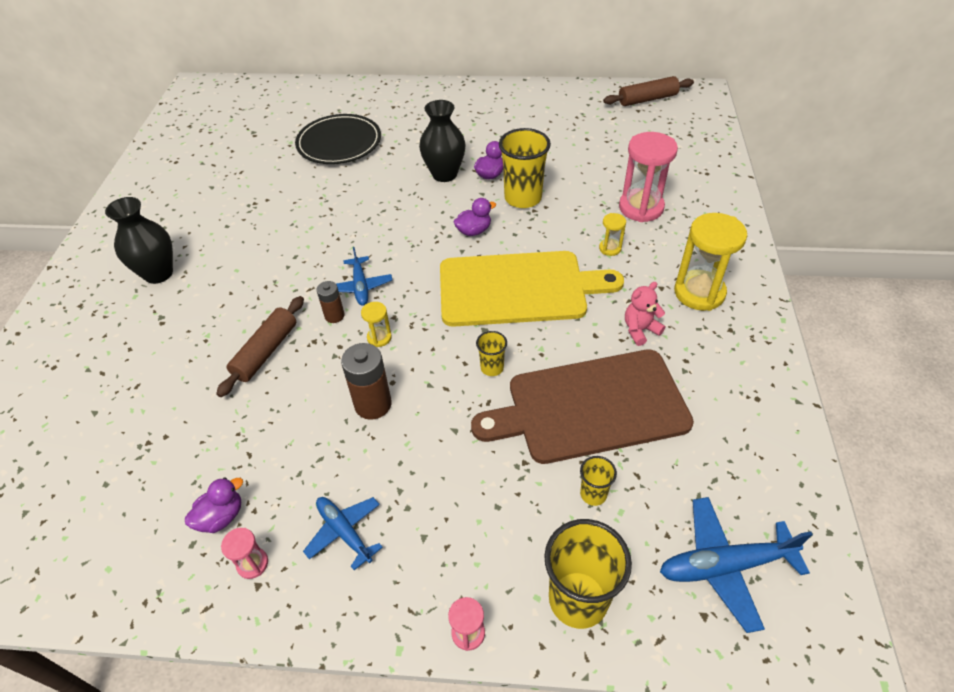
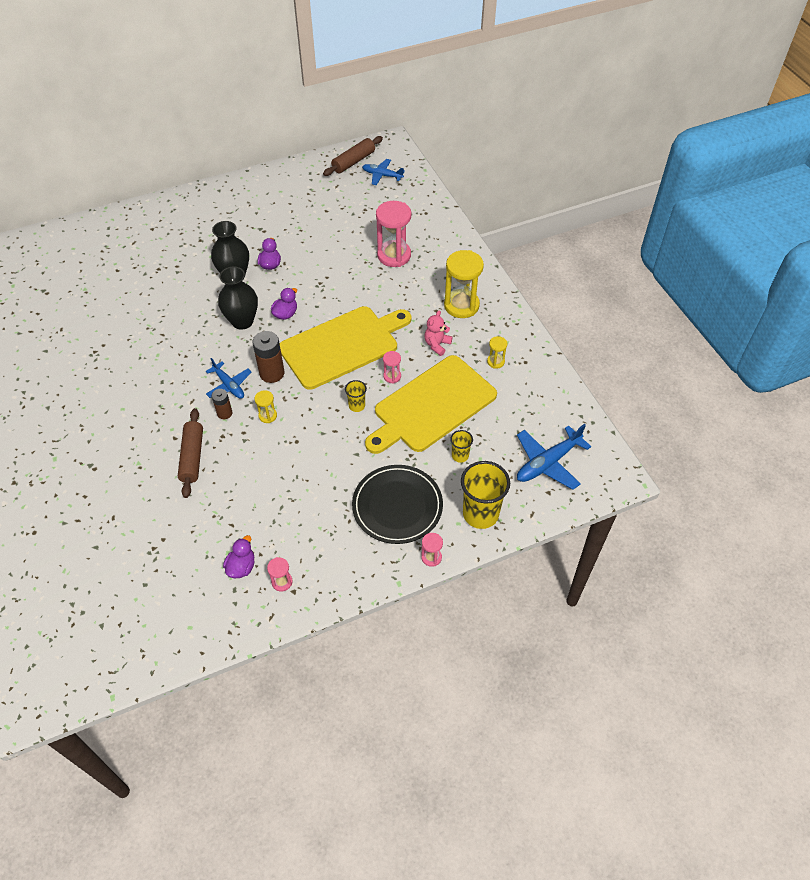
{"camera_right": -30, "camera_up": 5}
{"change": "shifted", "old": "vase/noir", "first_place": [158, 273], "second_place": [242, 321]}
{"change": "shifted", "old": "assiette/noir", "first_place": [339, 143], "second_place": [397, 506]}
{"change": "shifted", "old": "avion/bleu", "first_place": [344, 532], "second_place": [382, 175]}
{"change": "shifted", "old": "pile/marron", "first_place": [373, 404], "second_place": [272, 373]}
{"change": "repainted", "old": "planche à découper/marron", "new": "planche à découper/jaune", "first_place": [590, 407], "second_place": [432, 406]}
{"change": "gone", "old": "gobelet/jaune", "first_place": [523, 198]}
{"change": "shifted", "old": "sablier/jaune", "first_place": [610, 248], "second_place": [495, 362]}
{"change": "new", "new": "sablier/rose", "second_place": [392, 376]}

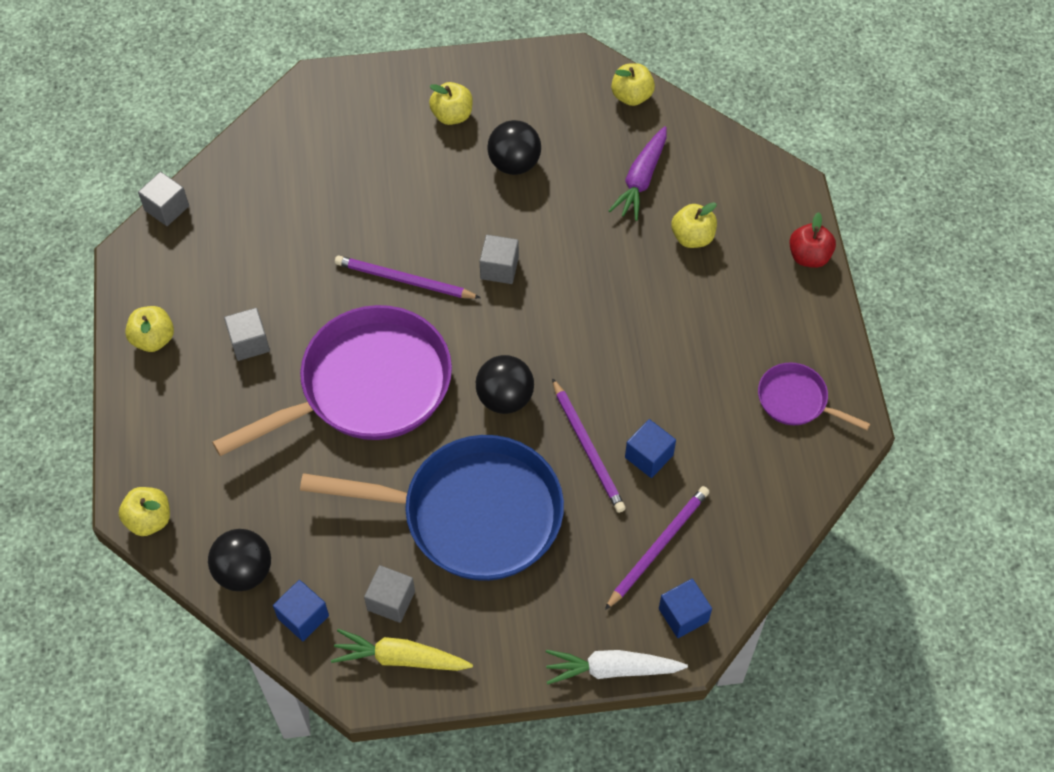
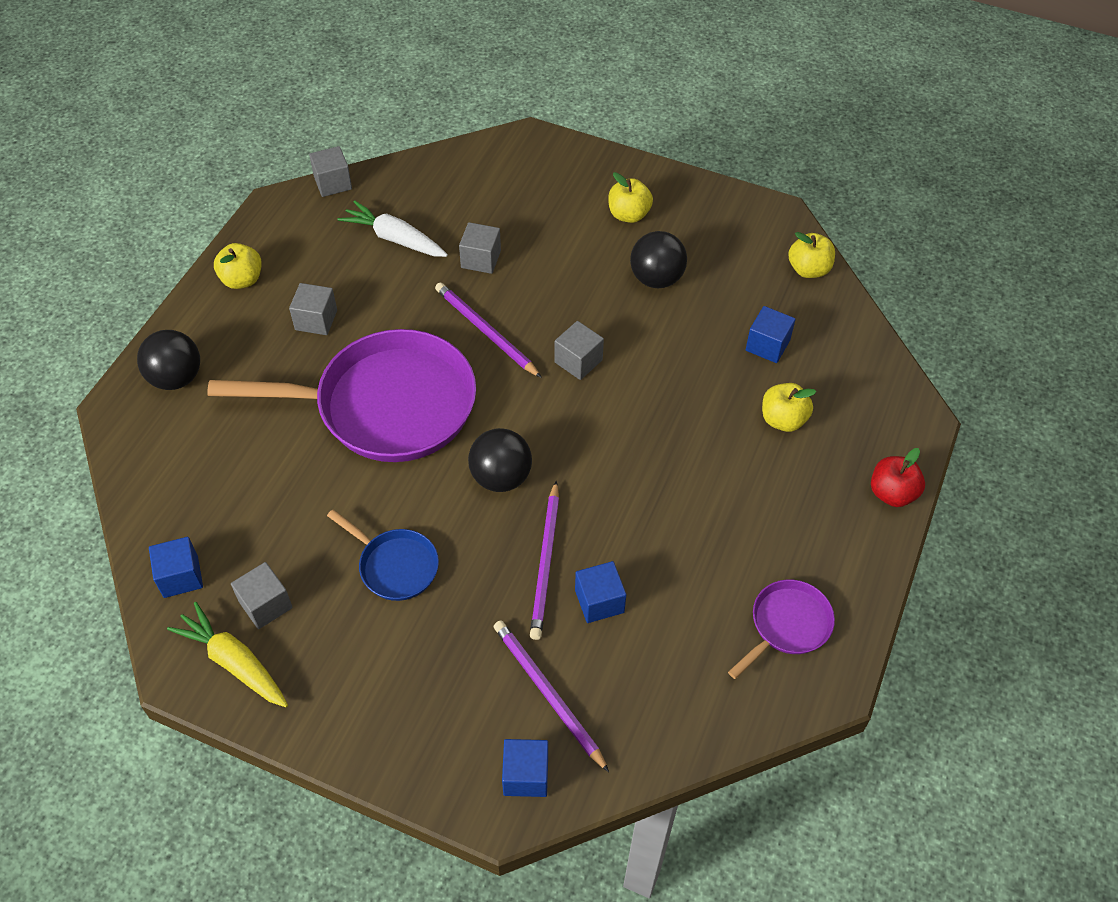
{"camera_right": 30, "camera_up": -5}
{"change": "gone", "old": "pomme/jaune", "first_place": [149, 520]}
{"change": "shifted", "old": "balle/noir", "first_place": [244, 571], "second_place": [176, 378]}
{"change": "scaled", "old": "poêle/bleu", "first_place": [471, 514], "second_place": [394, 565], "factor": 0.46}
{"change": "shifted", "old": "carotte/blanc", "first_place": [612, 669], "second_place": [395, 238]}
{"change": "rotated", "old": "crayon/violet", "first_place": [658, 547], "second_place": [548, 693], "degrees": -105}
{"change": "swapped", "old": "carotte/violet", "new": "cube/bleu", "first_place": [641, 179], "second_place": [767, 345]}
{"change": "rotated", "old": "poêle/violet", "first_place": [796, 400], "second_place": [787, 625], "degrees": 75}
{"change": "new", "new": "cube/gris", "second_place": [481, 259]}

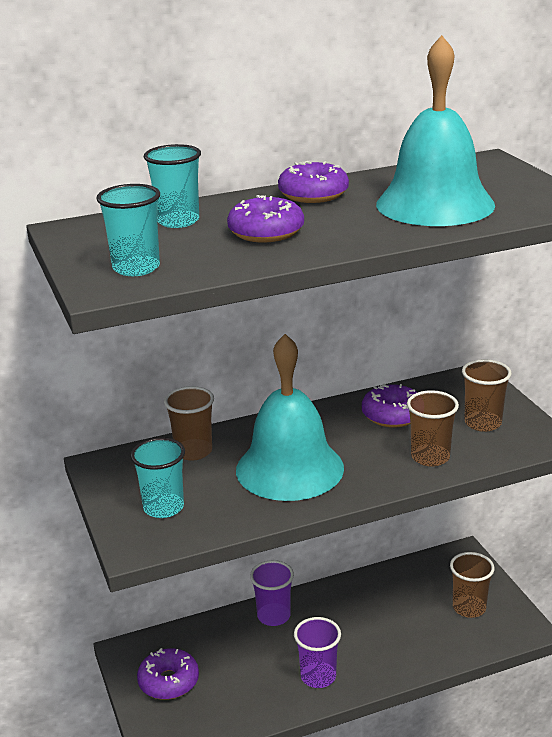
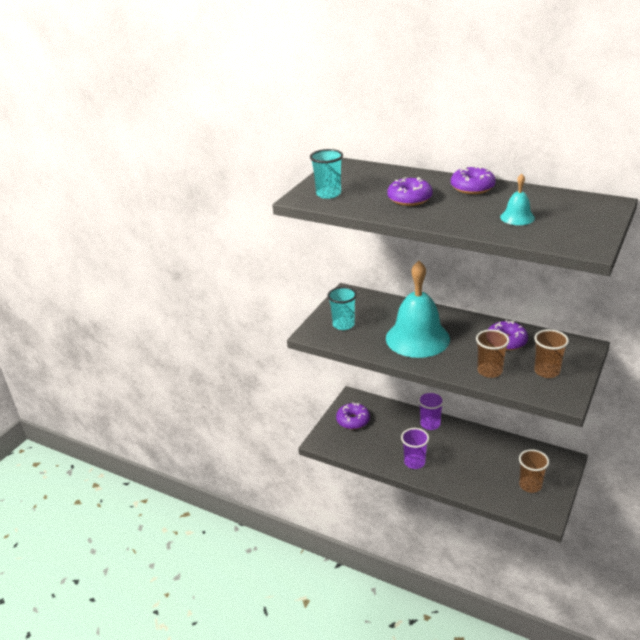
{"camera_right": 50, "camera_up": 5}
{"change": "gone", "old": "gobelet/turquoise", "first_place": [178, 221]}
{"change": "gone", "old": "gobelet/marron", "first_place": [193, 451]}
{"change": "scaled", "old": "cloche/turquoise", "first_place": [435, 204], "second_place": [517, 217], "factor": 0.44}

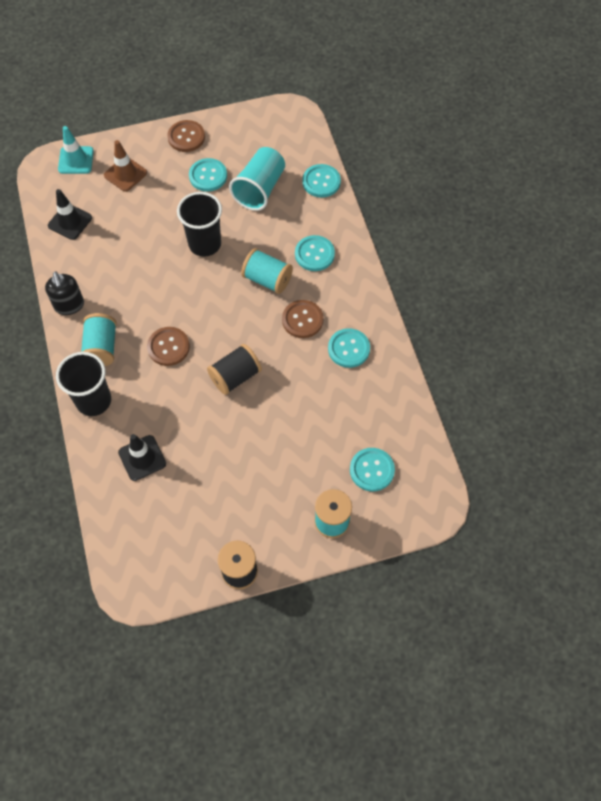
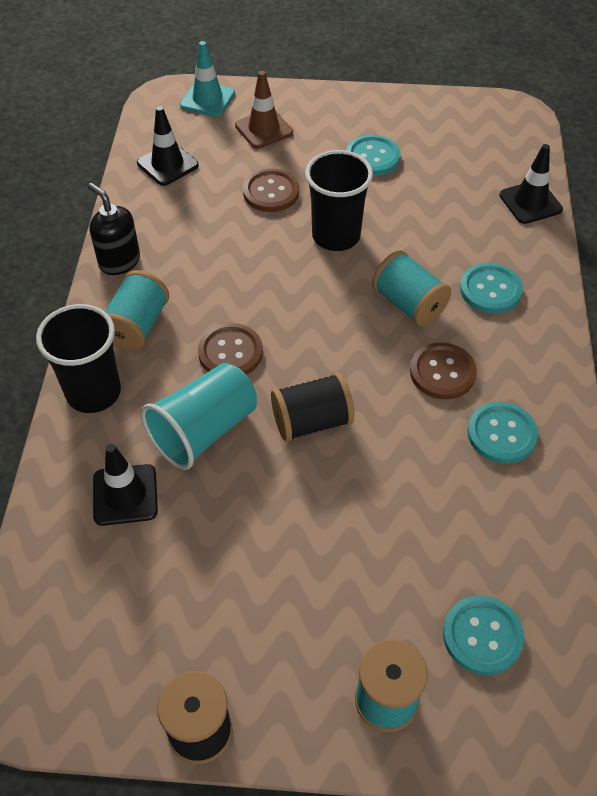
{"camera_right": 20, "camera_up": -10}
{"change": "rotated", "old": "distributeur de savon/noir", "first_place": [69, 305], "second_place": [119, 261], "degrees": 135}
{"change": "shifted", "old": "bouton/marron", "first_place": [186, 137], "second_place": [271, 192]}
{"change": "shifted", "old": "gobelet/turquoise", "first_place": [259, 189], "second_place": [204, 430]}
{"change": "swapped", "old": "bouton/turquoise", "new": "cône de chantier/noir", "first_place": [321, 182], "second_place": [530, 202]}

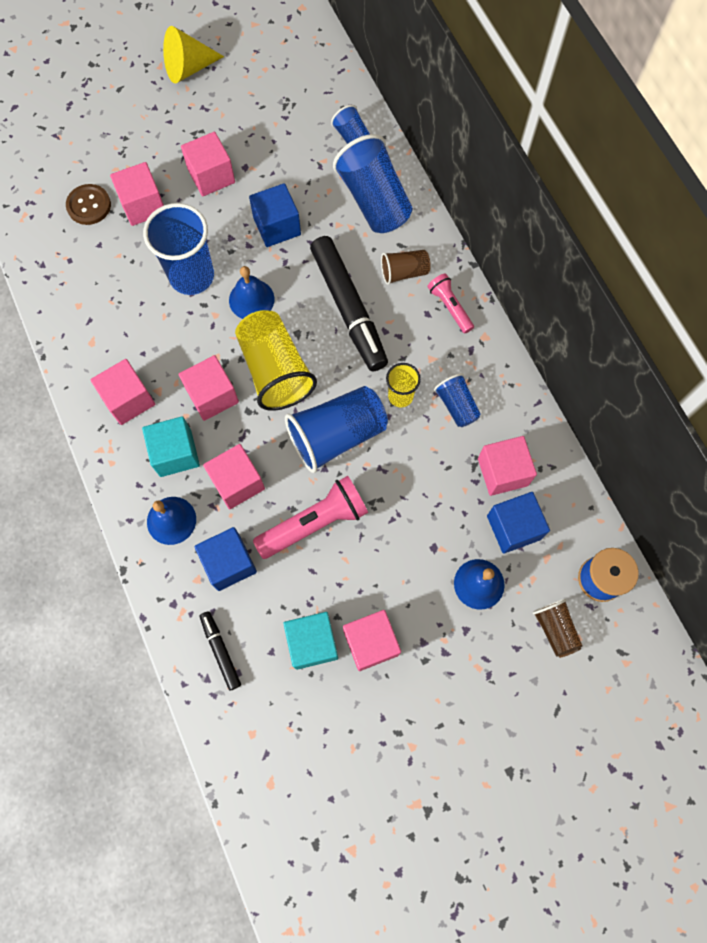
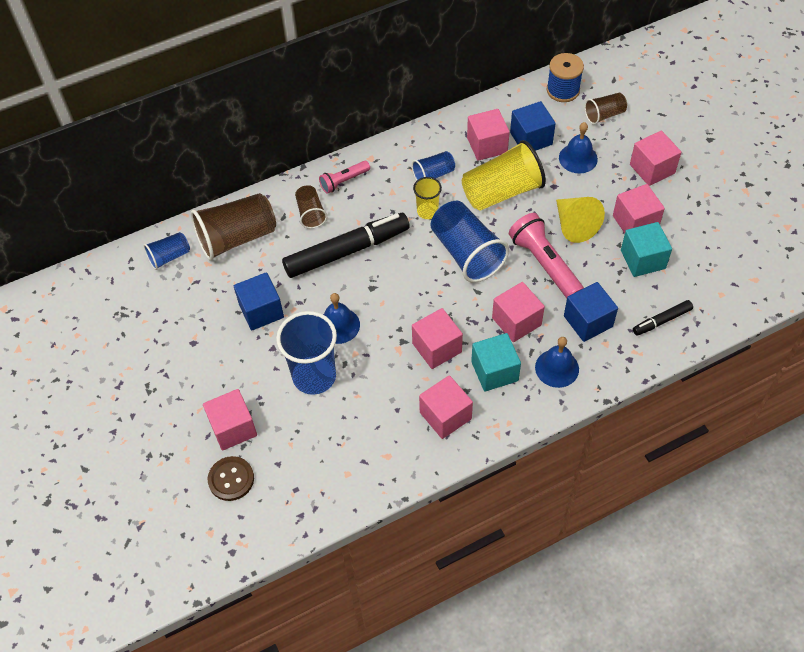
{"camera_right": -90, "camera_up": -15}
{"change": "shifted", "old": "cône/jaune", "first_place": [188, 68], "second_place": [574, 225]}
{"change": "shifted", "old": "cube/rose", "first_place": [211, 176], "second_place": [652, 169]}
{"change": "shifted", "old": "gobelet/jaune", "first_place": [275, 370], "second_place": [502, 192]}
{"change": "repainted", "old": "gobelet/bleu", "new": "gobelet/marron", "first_place": [374, 201], "second_place": [237, 238]}

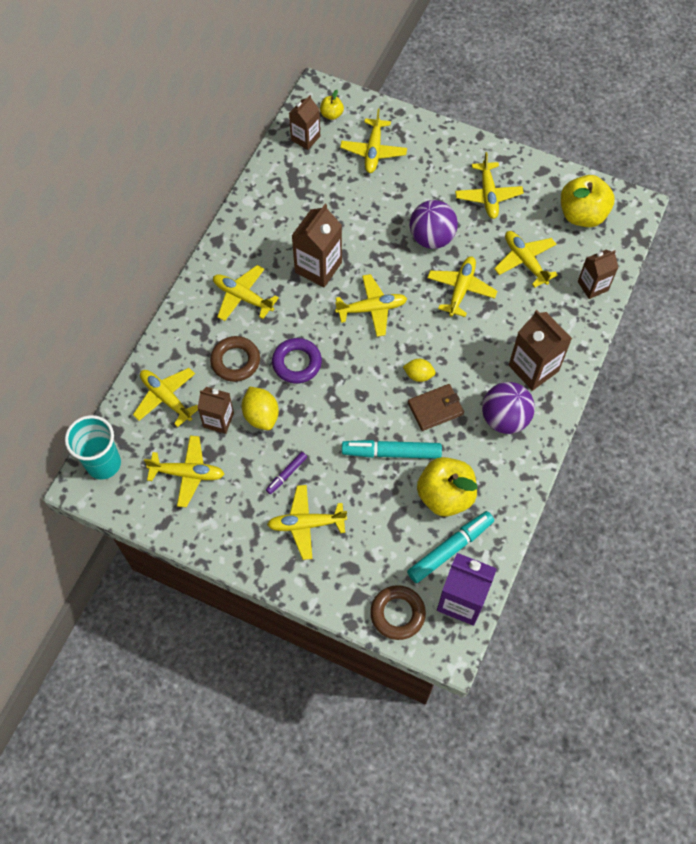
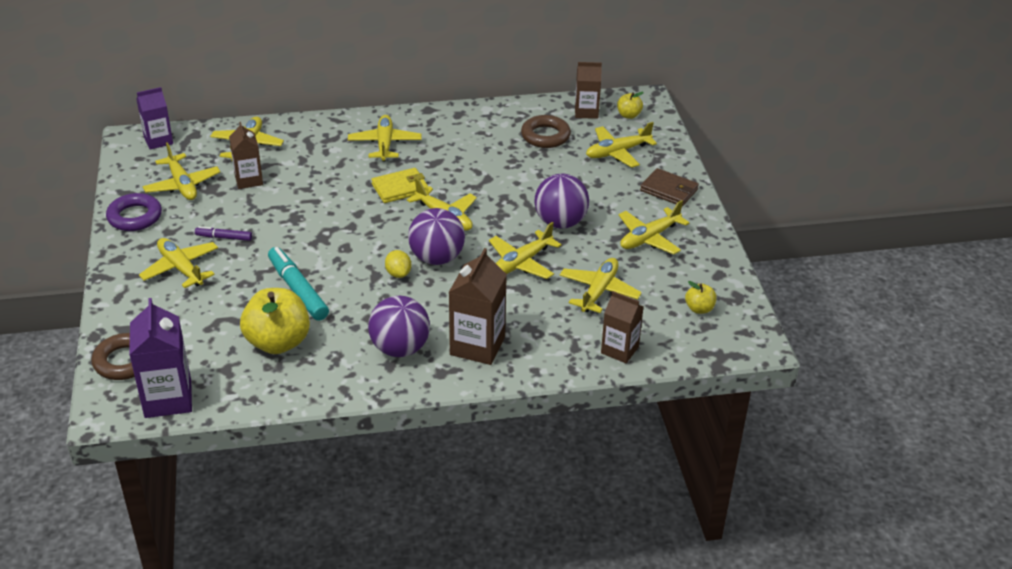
{"camera_right": 55, "camera_up": -25}
{"change": "swapped", "old": "gobelet/turquoise", "new": "brique de lait/violet", "first_place": [103, 464], "second_place": [158, 140]}
{"change": "shifted", "old": "anneau/marron", "first_place": [235, 361], "second_place": [545, 136]}
{"change": "gone", "old": "citron/jaune", "first_place": [261, 415]}
{"change": "shifted", "old": "anneau/violet", "first_place": [297, 363], "second_place": [135, 217]}
{"change": "gone", "old": "brique de lait/marron", "first_place": [318, 267]}
{"change": "gone", "old": "feutre/turquoise", "first_place": [450, 549]}
{"change": "shifted", "old": "portefeuille/marron", "first_place": [435, 408], "second_place": [669, 190]}
{"change": "rotated", "old": "avion/jaune", "first_place": [461, 289], "second_place": [521, 263], "degrees": 150}
{"change": "scaled", "old": "pomme/jaune", "first_place": [582, 215], "second_place": [699, 309], "factor": 0.48}
{"change": "new", "new": "portefeuille/jaune", "second_place": [400, 188]}
{"change": "new", "new": "balle/violet", "second_place": [437, 258]}

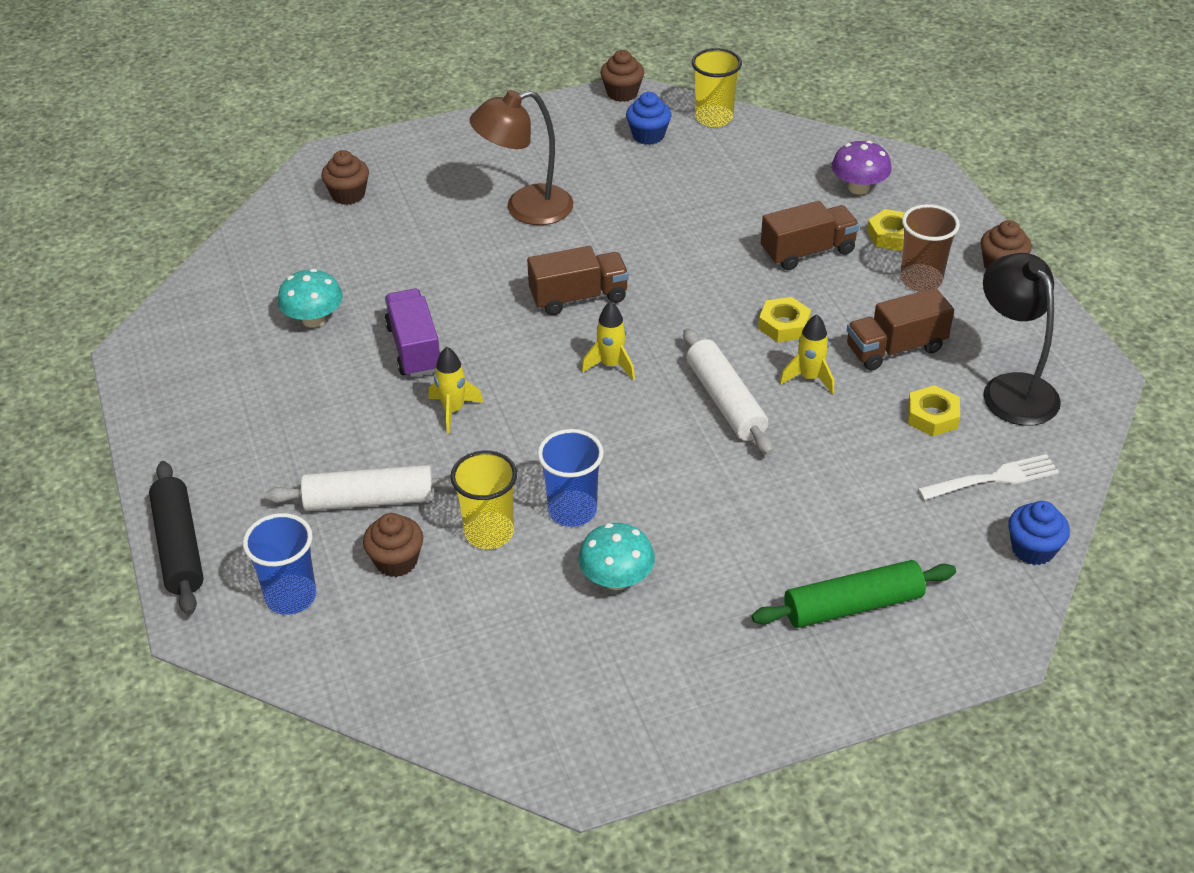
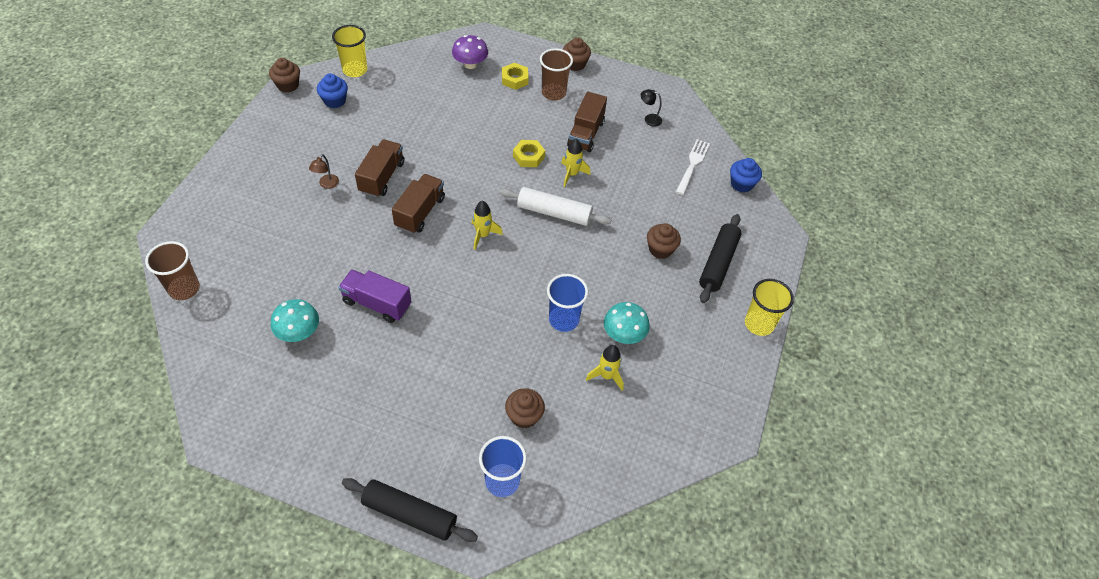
{"camera_right": -55, "camera_up": 10}
{"change": "gone", "old": "rouleau à pâtisserie/blanc", "first_place": [369, 500]}
{"change": "shifted", "old": "muffin/marron", "first_place": [348, 195], "second_place": [660, 249]}
{"change": "shifted", "old": "fusée/jaune", "first_place": [453, 410], "second_place": [606, 376]}
{"change": "shifted", "old": "gobelet/jaune", "first_place": [489, 532], "second_place": [759, 324]}
{"change": "scaled", "old": "lampe/marron", "first_place": [525, 209], "second_place": [327, 184], "factor": 0.43}
{"change": "repainted", "old": "rouleau à pâtisserie/vert", "new": "rouleau à pâtisserie/noir", "first_place": [852, 605], "second_place": [718, 263]}
{"change": "shifted", "old": "camion/marron", "first_place": [807, 252], "second_place": [382, 177]}
{"change": "gone", "old": "écrou/jaune", "first_place": [932, 416]}
{"change": "scaled", "old": "lampe/noir", "first_place": [1011, 388], "second_place": [649, 119], "factor": 0.43}
{"change": "new", "new": "gobelet/marron", "second_place": [184, 289]}

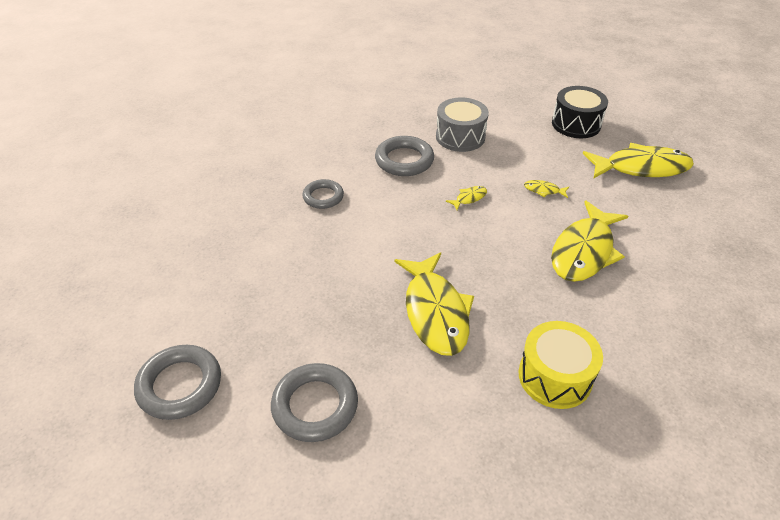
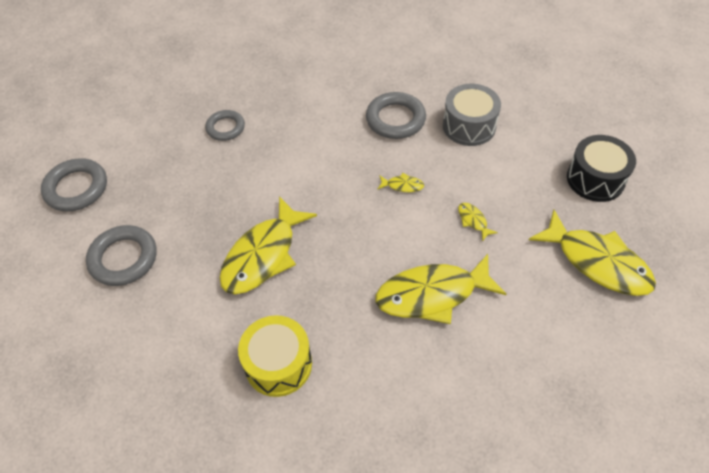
{"camera_right": 45, "camera_up": 10}
{"change": "shifted", "old": "anneau/gris", "first_place": [323, 197], "second_place": [225, 128]}

